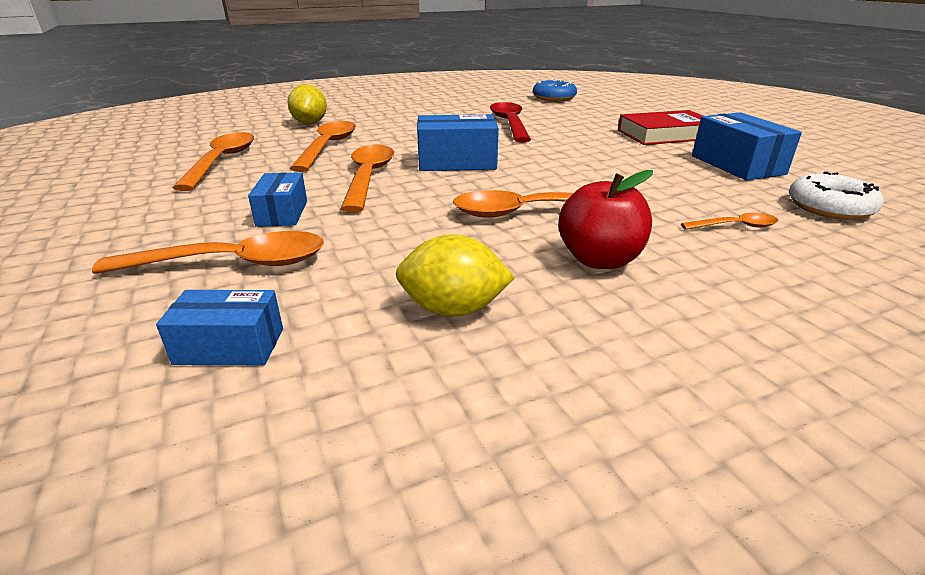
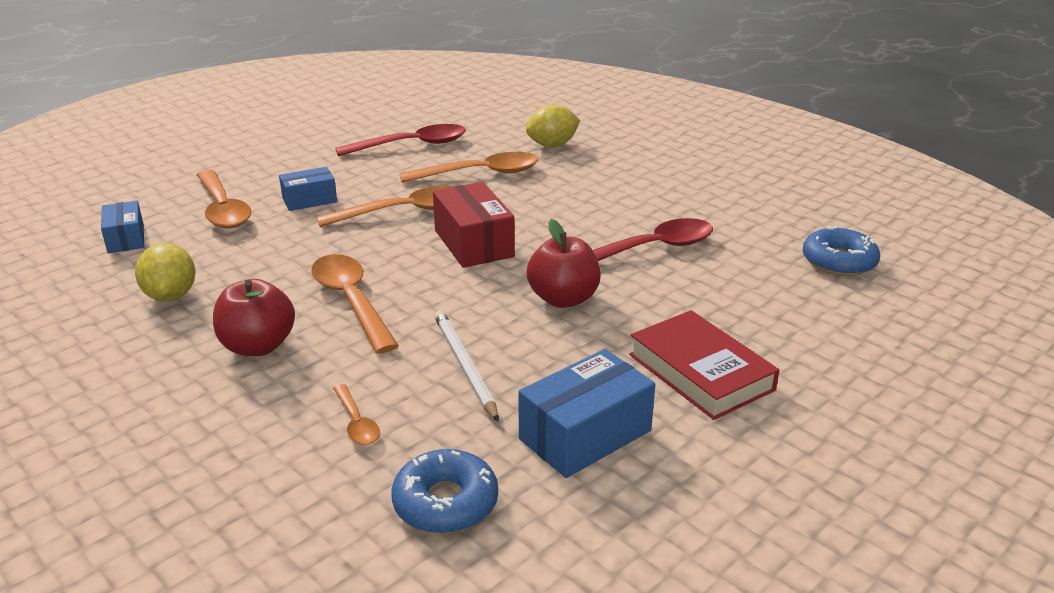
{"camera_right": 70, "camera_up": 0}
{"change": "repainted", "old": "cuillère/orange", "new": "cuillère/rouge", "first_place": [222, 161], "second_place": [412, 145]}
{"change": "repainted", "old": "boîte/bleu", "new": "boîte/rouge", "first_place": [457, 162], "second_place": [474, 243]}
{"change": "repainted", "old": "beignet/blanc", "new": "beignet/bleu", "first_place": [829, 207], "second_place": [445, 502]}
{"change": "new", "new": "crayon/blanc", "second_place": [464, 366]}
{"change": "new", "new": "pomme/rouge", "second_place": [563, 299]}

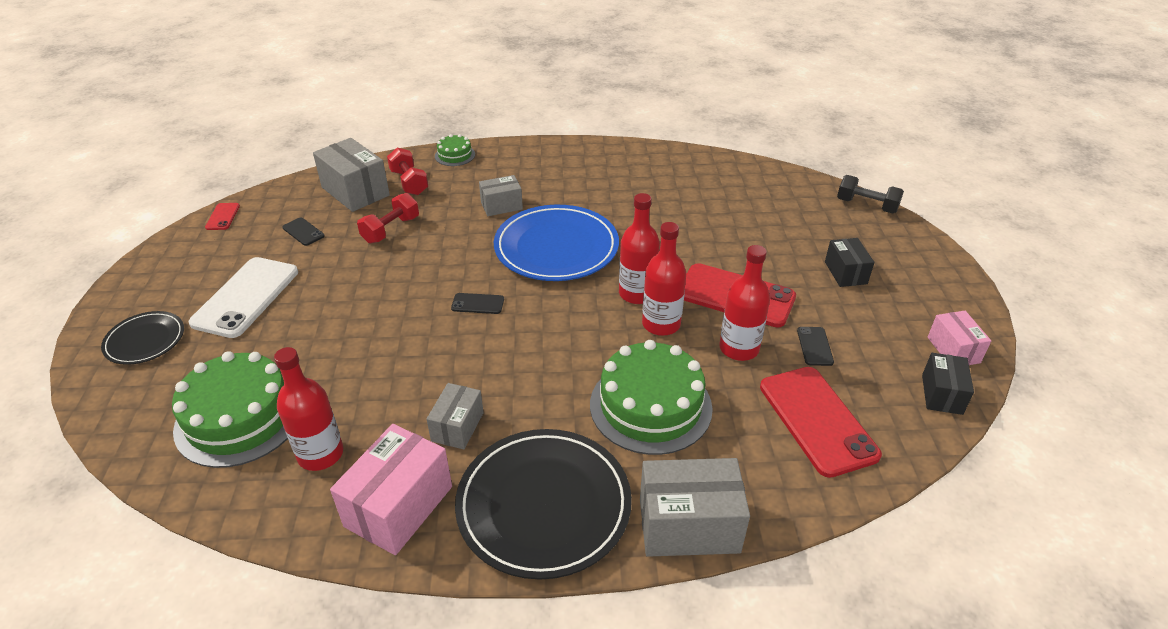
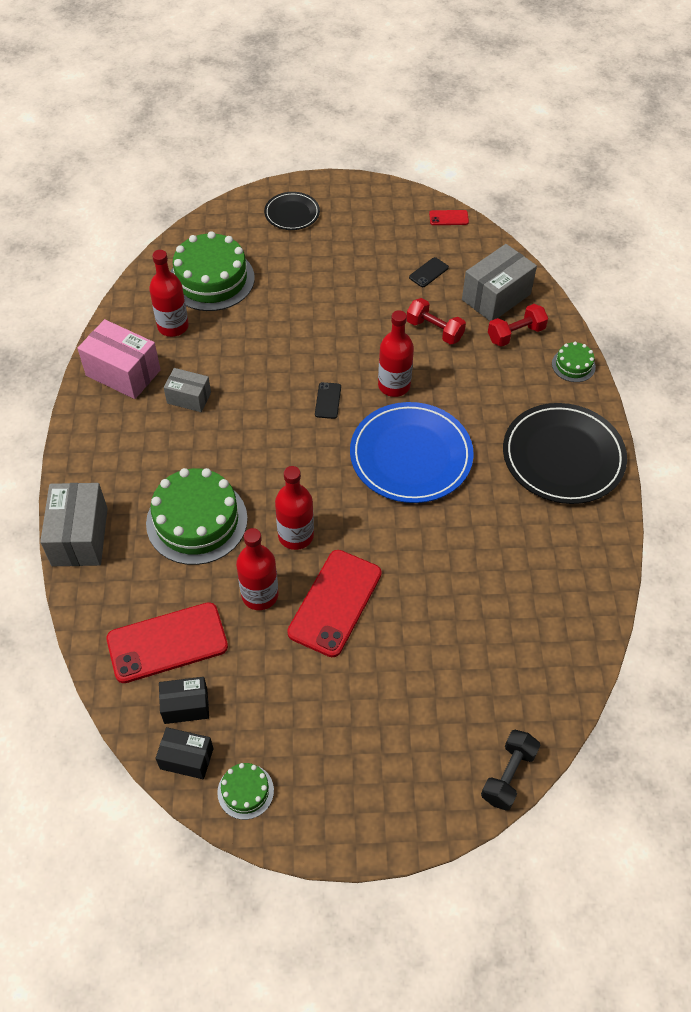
{"camera_right": 90, "camera_up": 15}
{"change": "gone", "old": "téléphone/blanc", "first_place": [246, 297]}
{"change": "shifted", "old": "assiette/noir", "first_place": [544, 505], "second_place": [563, 457]}
{"change": "gone", "old": "boîte/gris", "first_place": [501, 206]}
{"change": "shifted", "old": "bouteille/rouge", "first_place": [637, 294], "second_place": [394, 385]}
{"change": "gone", "old": "téléphone/noir", "first_place": [814, 346]}
{"change": "shifted", "old": "boîte/noir", "first_place": [845, 273], "second_place": [186, 706]}
{"change": "swapped", "old": "boîte/rose", "new": "gâteau/vert", "first_place": [953, 350], "second_place": [245, 791]}

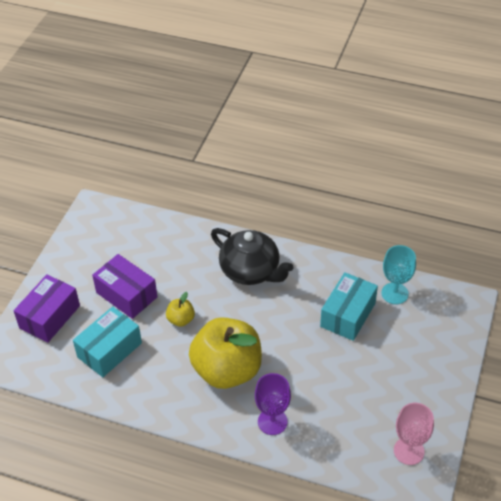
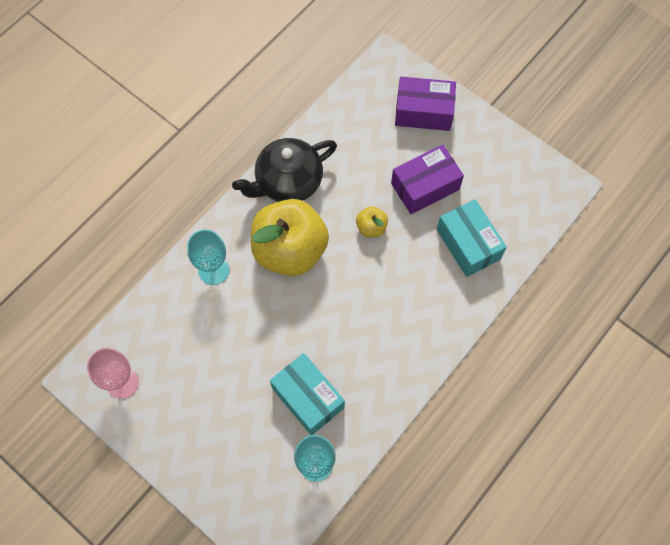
{"camera_right": 110, "camera_up": 20}
{"change": "rotated", "old": "boîte/violet", "first_place": [50, 317], "second_place": [423, 112], "degrees": -45}
{"change": "shifted", "old": "boîte/turquoise", "first_place": [109, 350], "second_place": [468, 244]}
{"change": "shifted", "old": "théière/noir", "first_place": [251, 271], "second_place": [288, 182]}
{"change": "repainted", "old": "verre à pied/violet", "new": "verre à pied/turquoise", "first_place": [272, 421], "second_place": [213, 270]}

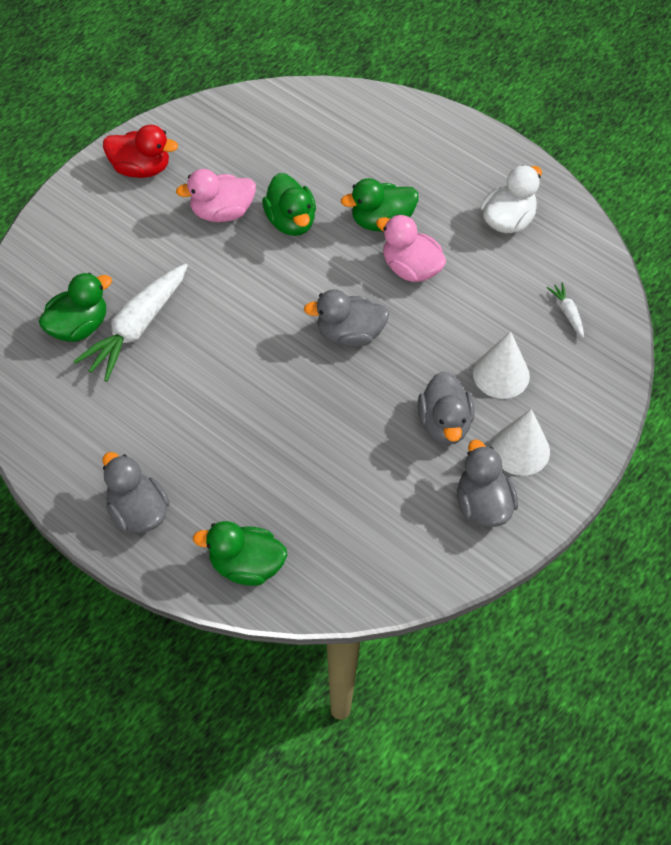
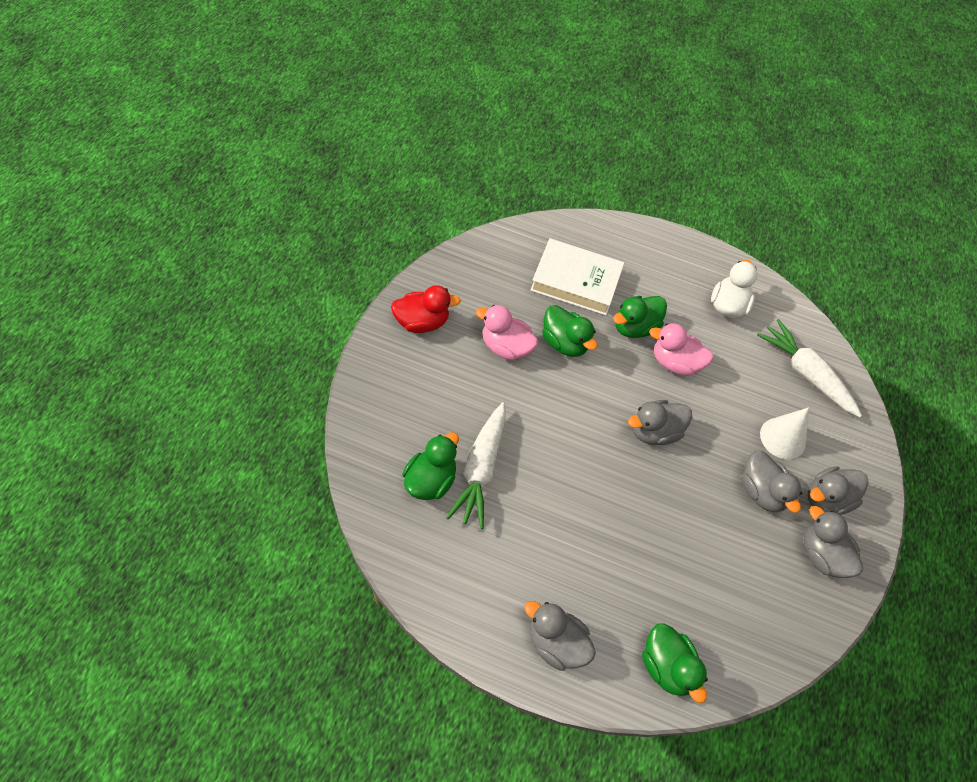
{"camera_right": -25, "camera_up": 0}
{"change": "rotated", "old": "canard/rose", "first_place": [222, 212], "second_place": [505, 347], "degrees": 60}
{"change": "rotated", "old": "canard/vert", "first_place": [246, 565], "second_place": [667, 667], "degrees": -105}
{"change": "swapped", "old": "cône/blanc", "new": "canard/gris", "first_place": [520, 450], "second_place": [826, 499]}
{"change": "scaled", "old": "carotte/blanc", "first_place": [567, 312], "second_place": [805, 373], "factor": 2.28}
{"change": "new", "new": "livre/blanc", "second_place": [576, 281]}

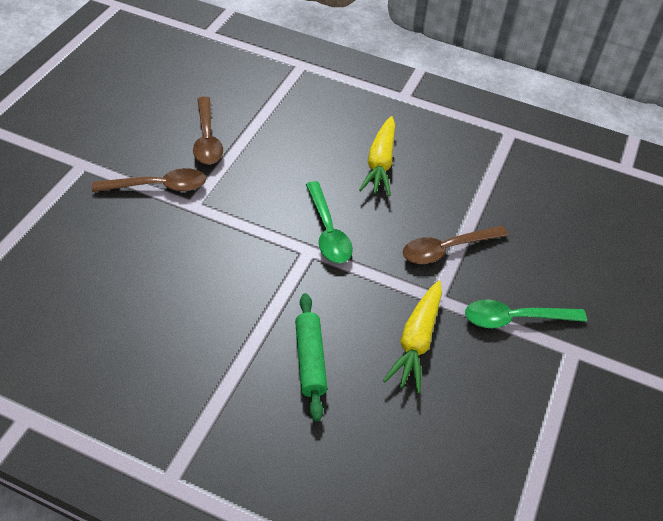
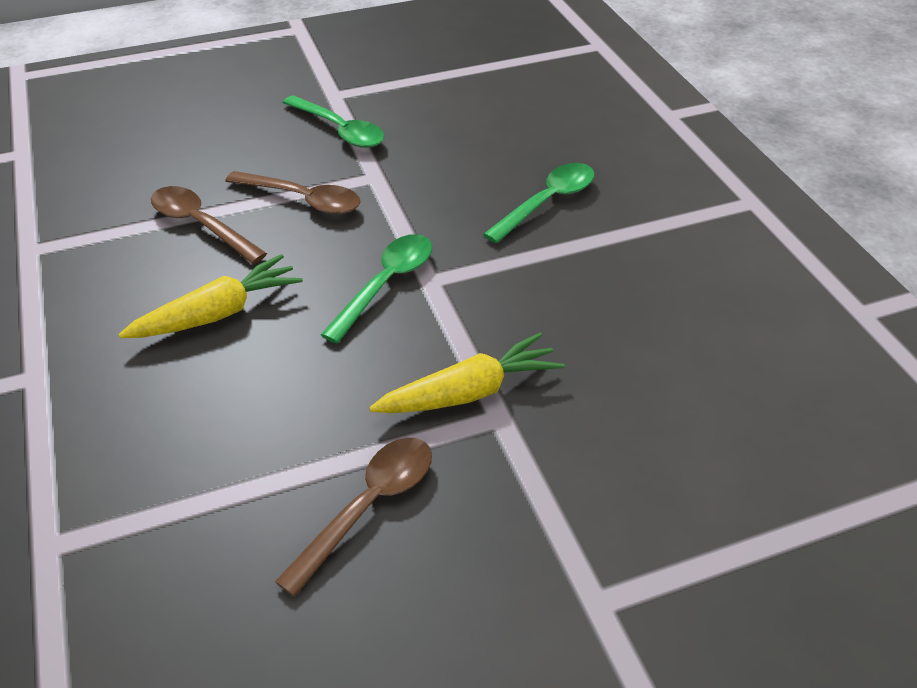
{"camera_right": -130, "camera_up": -5}
{"change": "shifted", "old": "cuillère/marron", "first_place": [158, 186], "second_place": [201, 225]}
{"change": "swapped", "old": "rouleau à pâtisserie/vert", "new": "cuillère/vert", "first_place": [310, 360], "second_place": [547, 202]}
{"change": "shifted", "old": "carotte/jaune", "first_place": [416, 341], "second_place": [470, 392]}

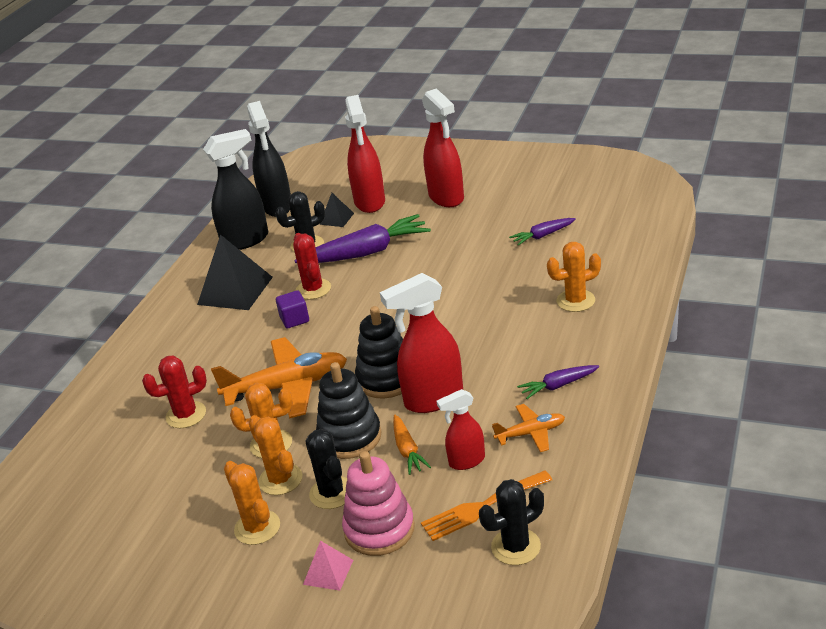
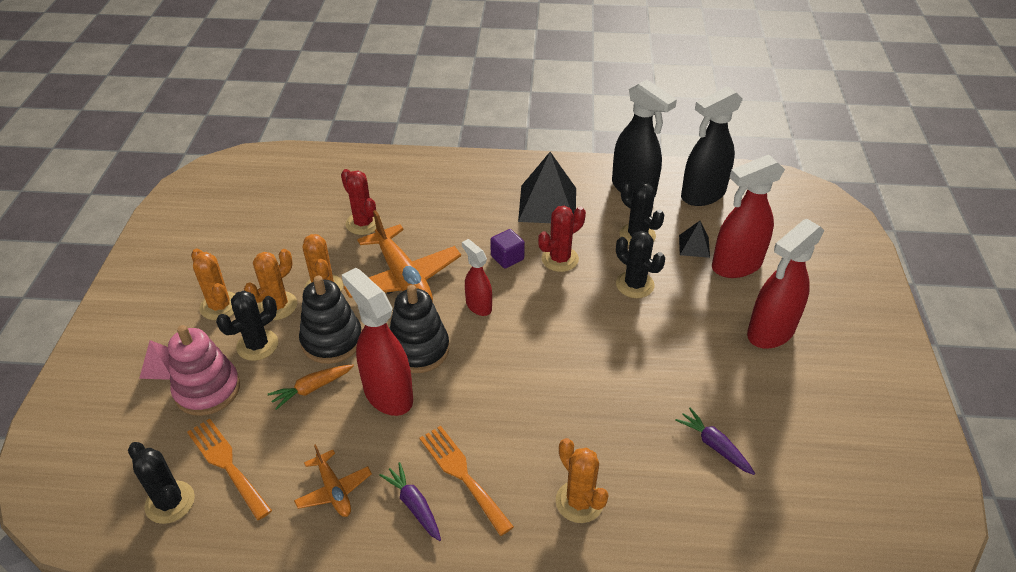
{"camera_right": 70, "camera_up": 10}
{"change": "rotated", "old": "cactus/orange", "first_place": [257, 527], "second_place": [220, 306], "degrees": -75}
{"change": "swapped", "old": "carotte/violet", "new": "cactus/noir", "first_place": [366, 252], "second_place": [635, 285]}
{"change": "shifted", "old": "vaporisateur/rouge", "first_place": [466, 461], "second_place": [478, 306]}
{"change": "new", "new": "fourchette/orange", "second_place": [462, 475]}

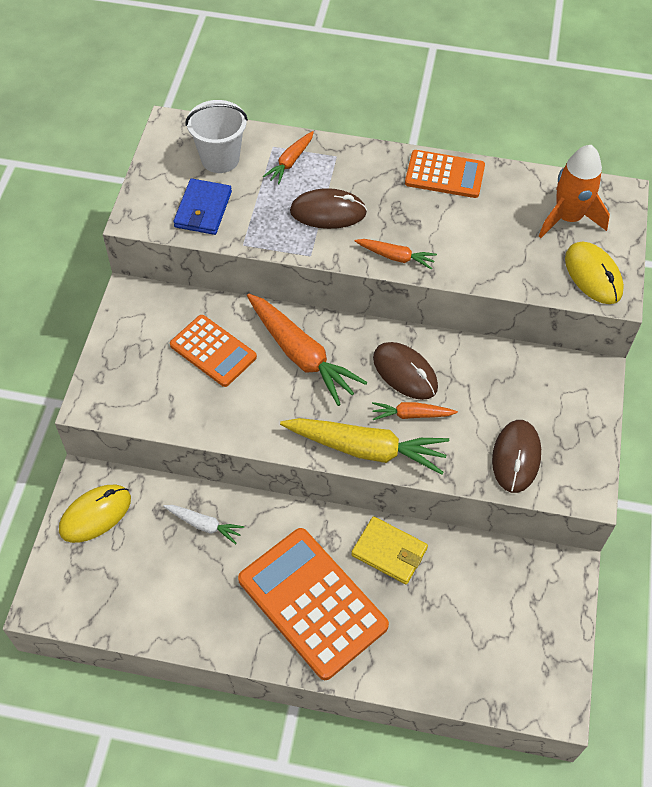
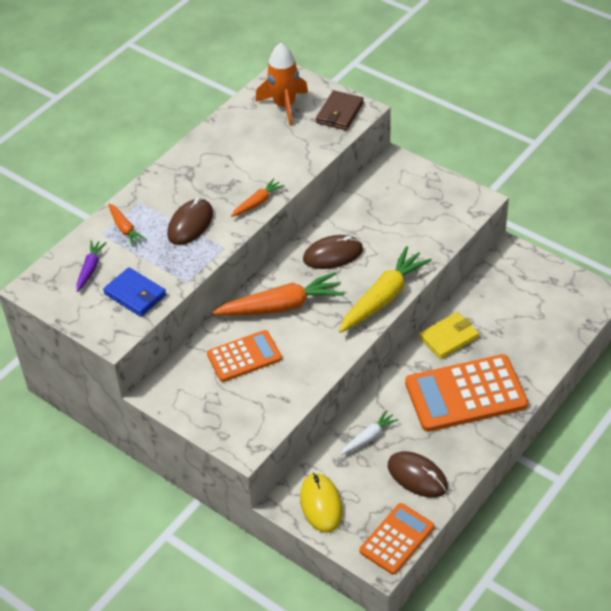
{"camera_right": -60, "camera_up": -10}
{"change": "swapped", "old": "seau/blanc", "new": "carotte/violet", "first_place": [220, 159], "second_place": [90, 268]}
{"change": "gone", "old": "carotte/orange", "first_place": [411, 415]}
{"change": "shifted", "old": "calculatrice/orange", "first_place": [444, 175], "second_place": [396, 539]}
{"change": "shifted", "old": "souris/marron", "first_place": [516, 457], "second_place": [417, 476]}
{"change": "swapped", "old": "souris/jaune", "new": "portefeuille/marron", "first_place": [593, 275], "second_place": [339, 113]}

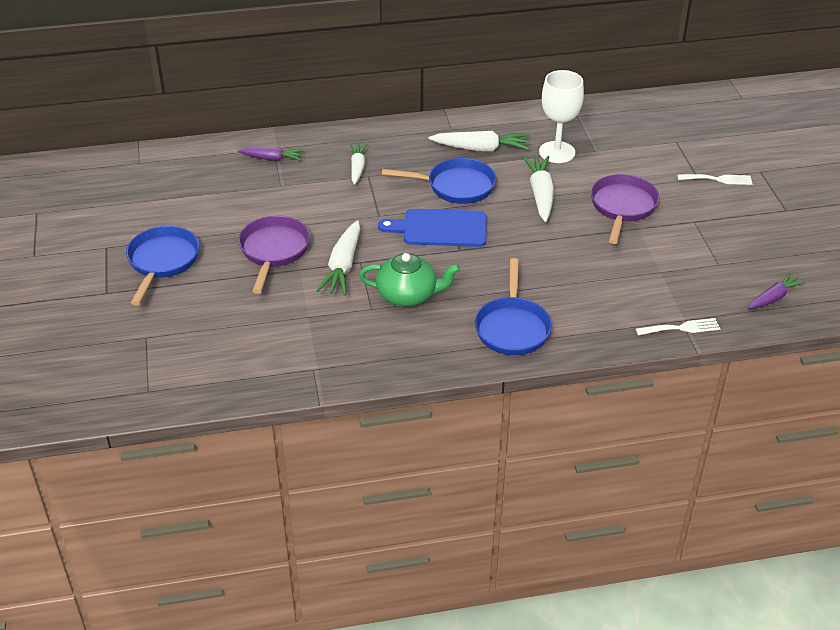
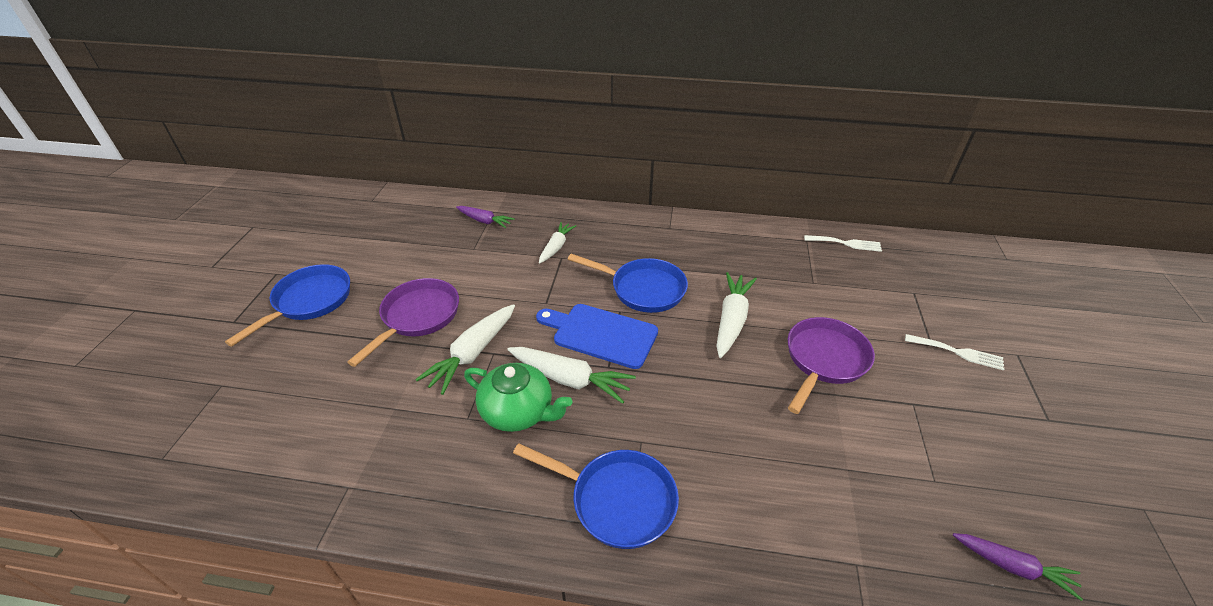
{"camera_right": 20, "camera_up": 0}
{"change": "shifted", "old": "carotte/blanc", "first_place": [481, 149], "second_place": [570, 379]}
{"change": "rotated", "old": "poêle/bleu", "first_place": [512, 327], "second_place": [616, 500], "degrees": -90}
{"change": "gone", "old": "verre à pied/blanc", "first_place": [557, 152]}
{"change": "shifted", "old": "fourchette/blanc", "first_place": [681, 328], "second_place": [846, 243]}
{"change": "rotated", "old": "carotte/violet", "first_place": [773, 297], "second_place": [1013, 567], "degrees": 45}

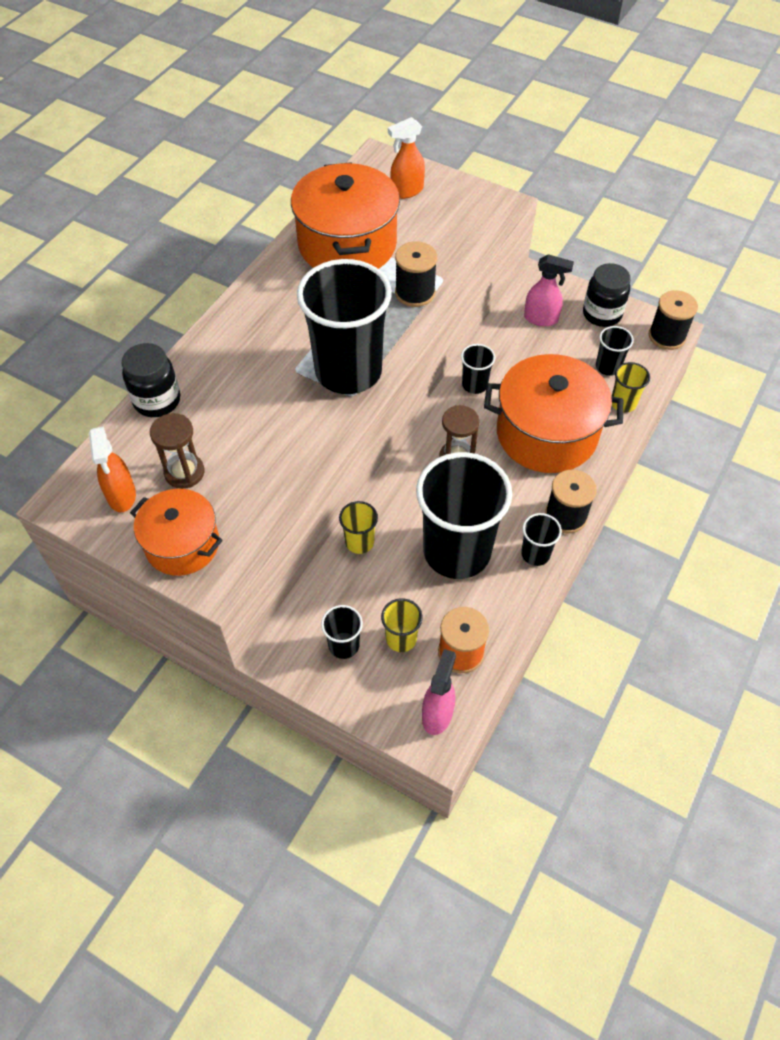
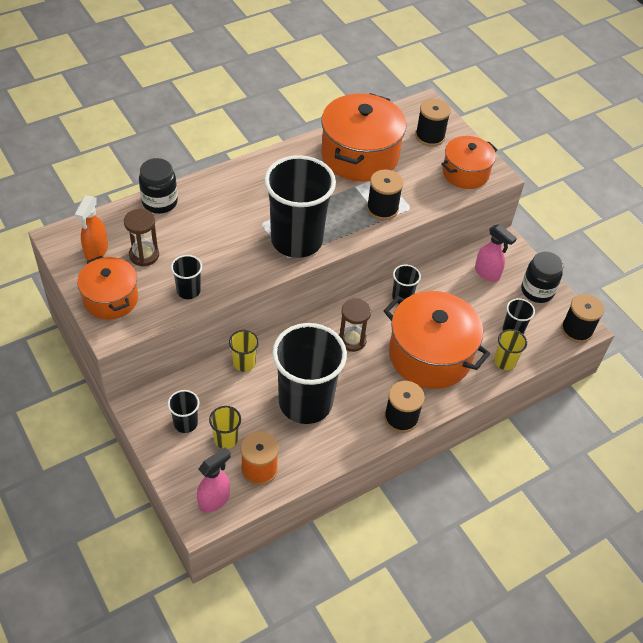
{"camera_right": 25, "camera_up": -5}
{"change": "swapped", "old": "vaporisateur/orange", "new": "bobine/noir", "first_place": [406, 191], "second_place": [430, 136]}
{"change": "shifted", "old": "gobelet/noir", "first_place": [535, 554], "second_place": [188, 291]}
{"change": "new", "new": "marmite/orange", "second_place": [465, 173]}

